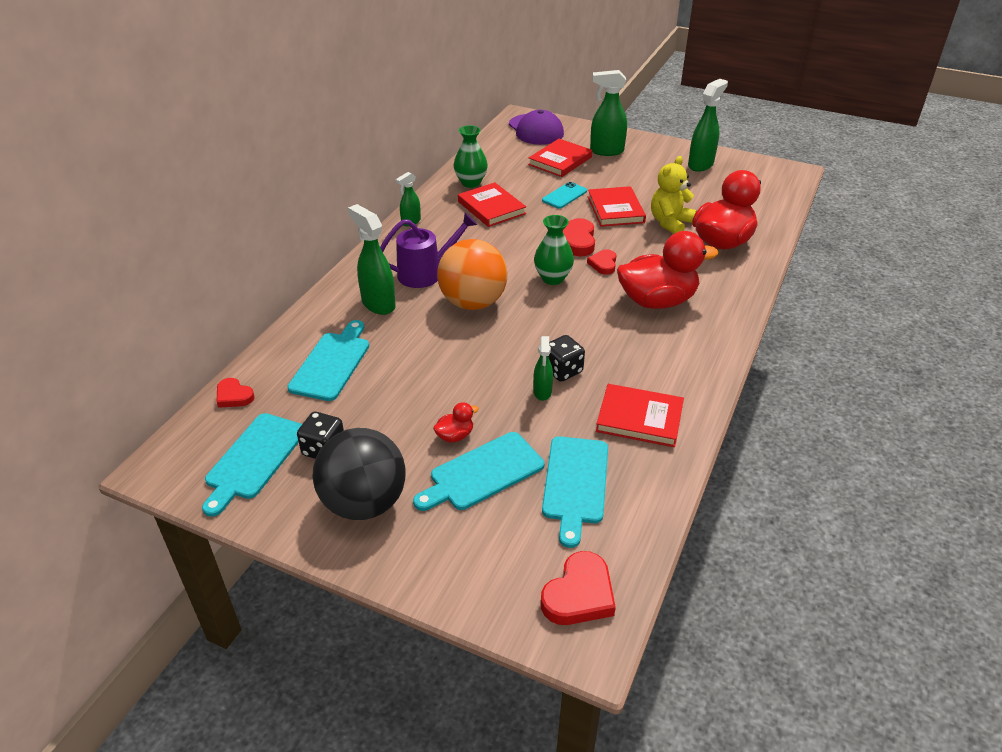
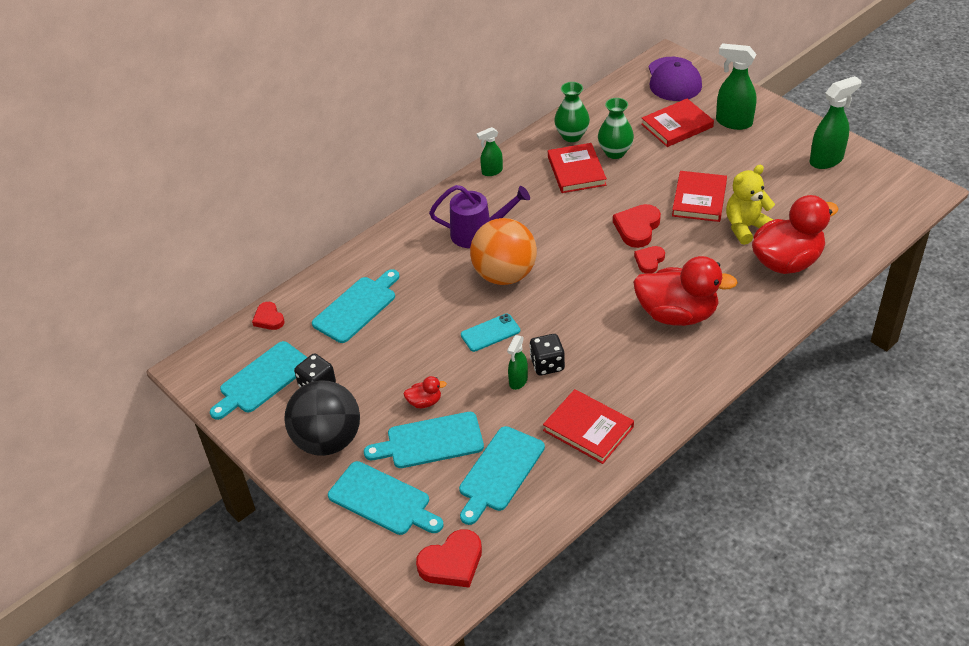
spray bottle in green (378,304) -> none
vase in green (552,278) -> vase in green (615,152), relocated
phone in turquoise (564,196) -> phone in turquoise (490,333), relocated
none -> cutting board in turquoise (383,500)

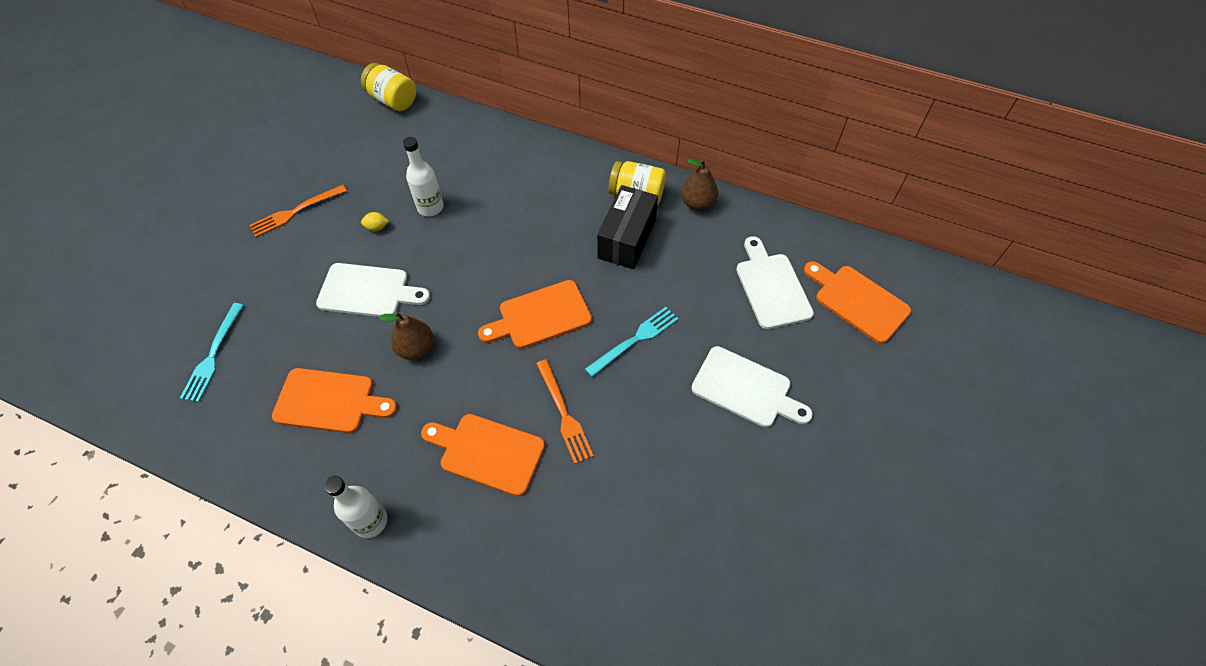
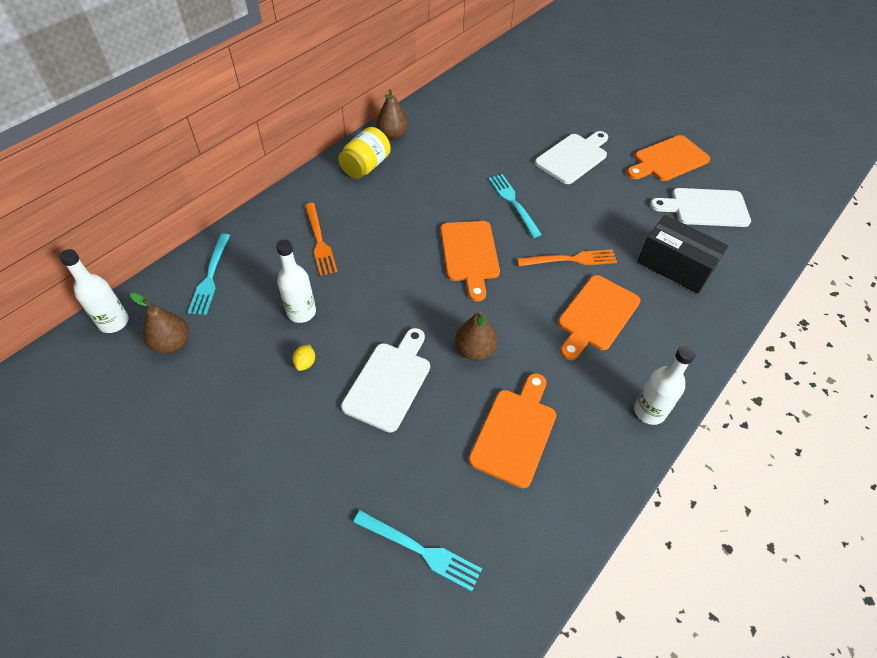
fork in orange (295,212) -> fork in orange (319,241), relocated
jar in yellow (393,100) -> bottle in white (114,322)
box in black (627,239) -> box in black (674,266), relocated
cutting board in white (771,287) -> cutting board in white (705,208), relocated
cutting board in orange (857,301) -> cutting board in orange (668,160), relocated
none -> pear in brown (172,344)
none -> fork in turquoise (210,277)

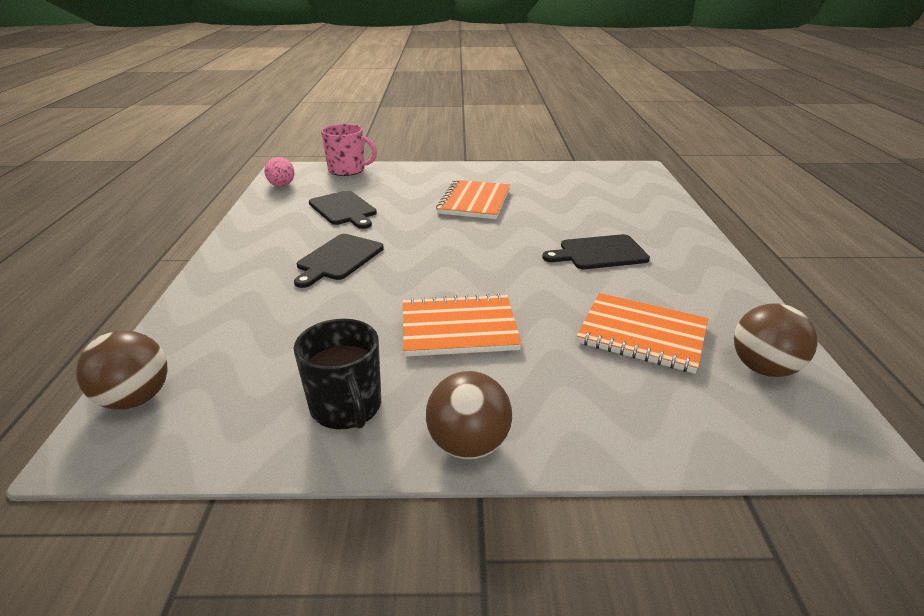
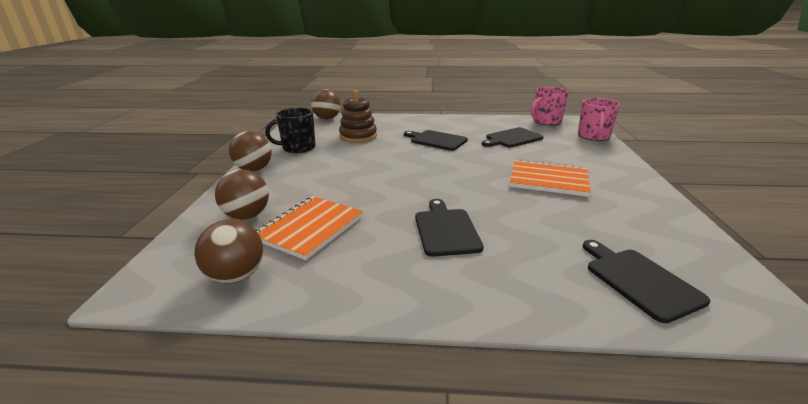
egg in pink (282,186) -> mug in pink (546,121)
notebook in orange (459,328) -> none
none -> ball in brown (247,216)
none -> stacking toy in brown (358,136)
none -> cutting board in black (639,280)

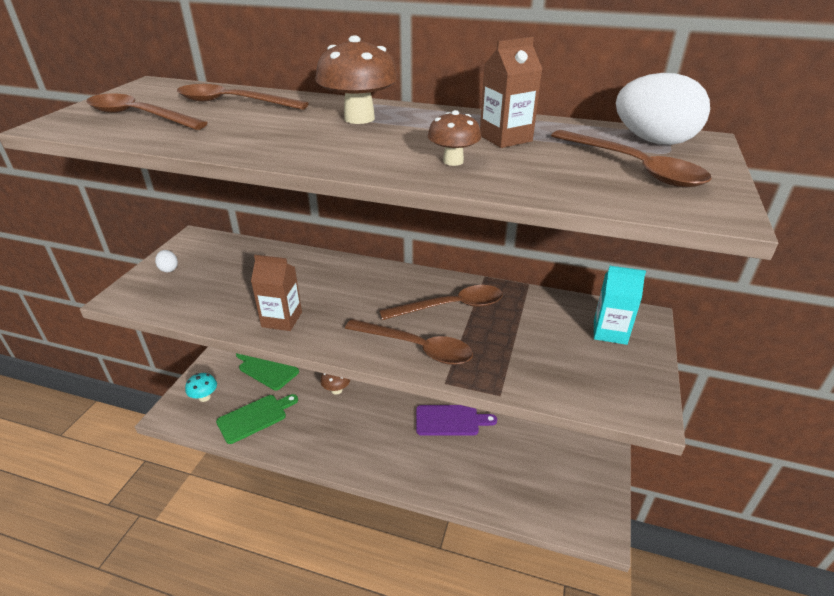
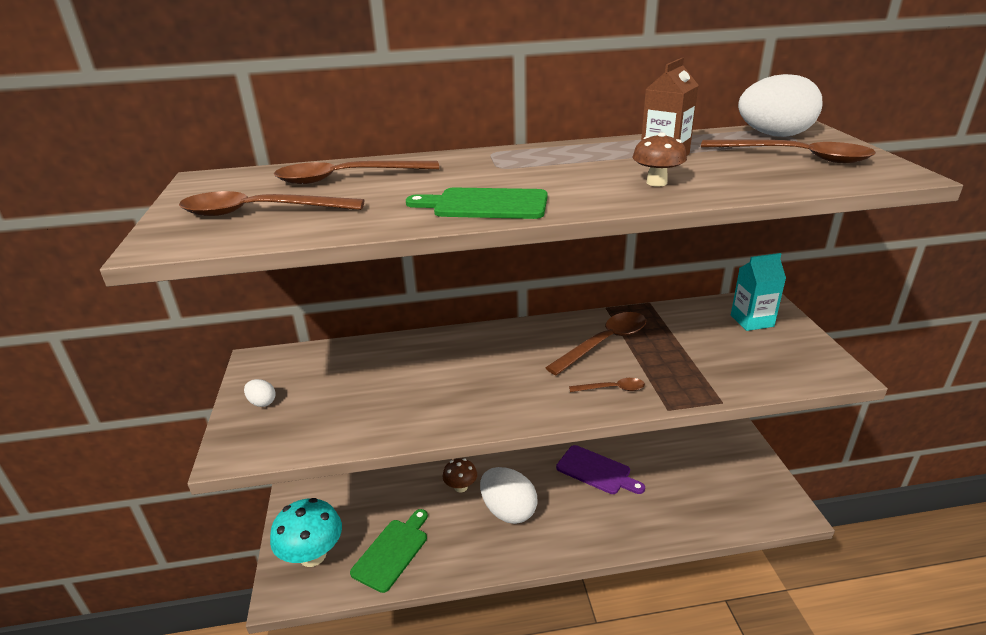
mushroom in turquoise (204,397) -> mushroom in turquoise (313,555), x1.78
cutting board in green (266,368) -> cutting board in green (485,204), relocated
carton in brown (282,319) -> none
mushroom in brown (359,118) -> none
spoon in brown (416,348) -> spoon in brown (612,389), x0.51
cutting board in purple (450,420) -> cutting board in purple (596,471), 60 degrees clockwise
none -> egg in white (508,511)

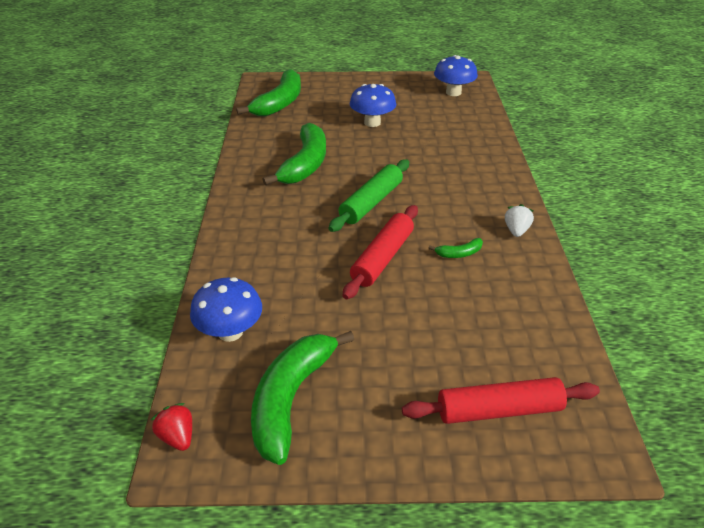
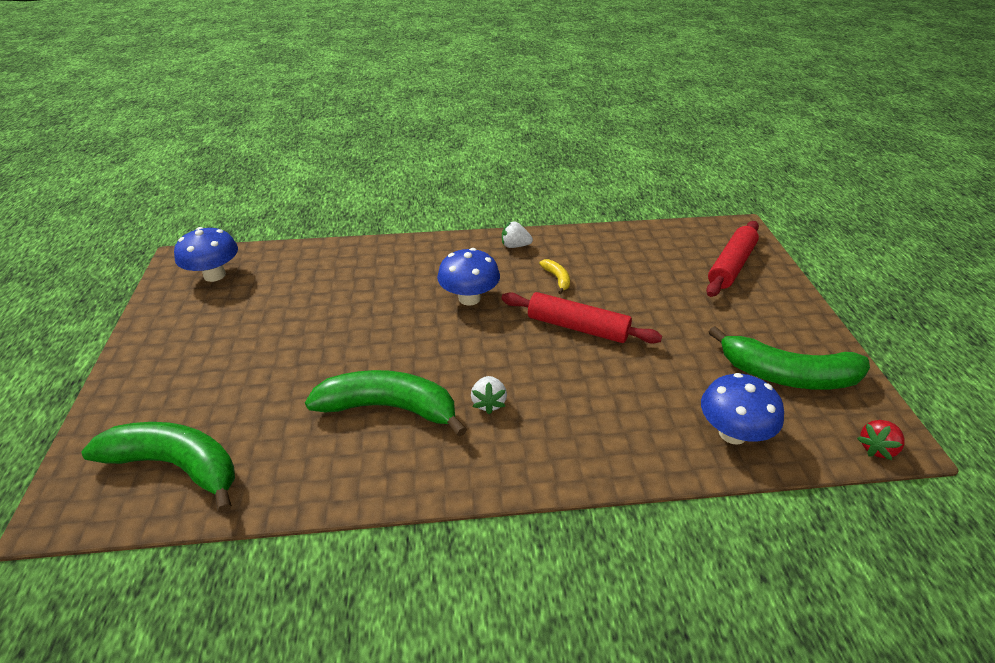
rolling pin in green (371,202) -> none
mushroom in blue (372,122) -> mushroom in blue (469,298), relocated
rolling pin in red (499,410) -> rolling pin in red (731,266), 45 degrees clockwise
banana in green (459,253) -> banana in yellow (557,279)
none -> strawberry in white (488,403)

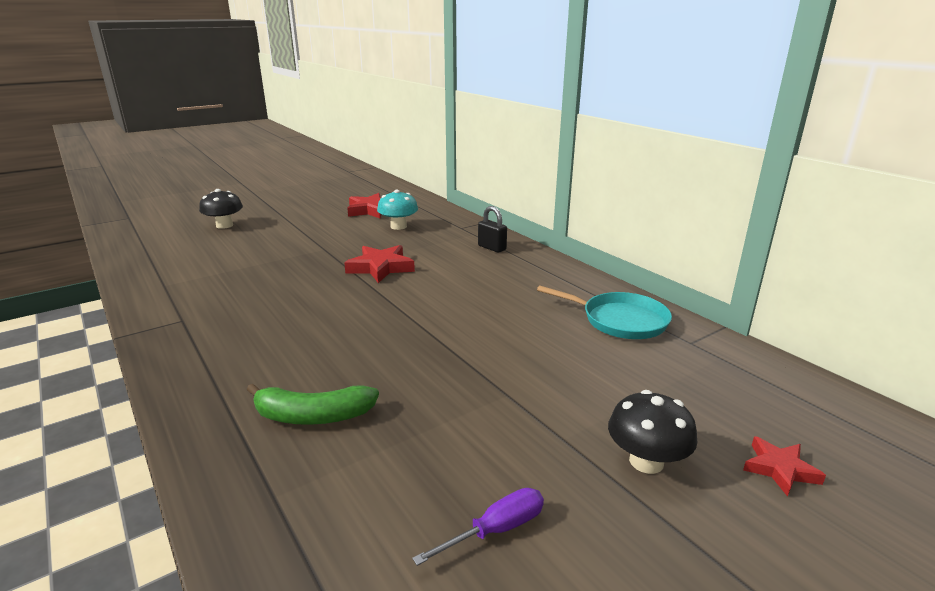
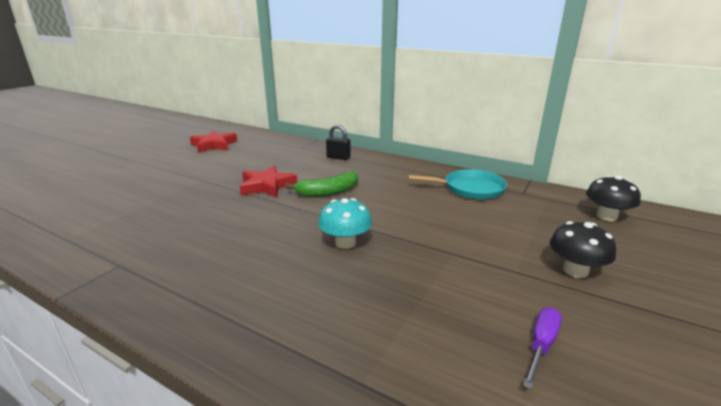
mushroom in black (224,225) -> mushroom in black (606,216), relocated
banana in green (313,416) -> banana in green (328,192), relocated
mushroom in turquoise (398,226) -> mushroom in turquoise (345,243), relocated
star in red (780,469) -> none

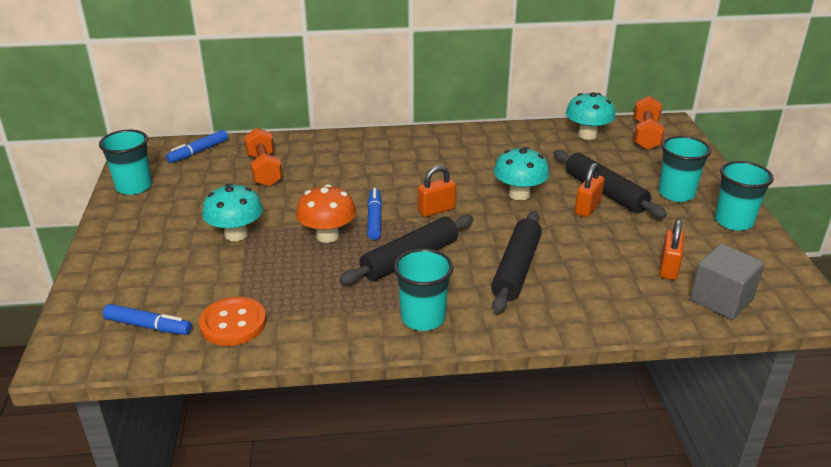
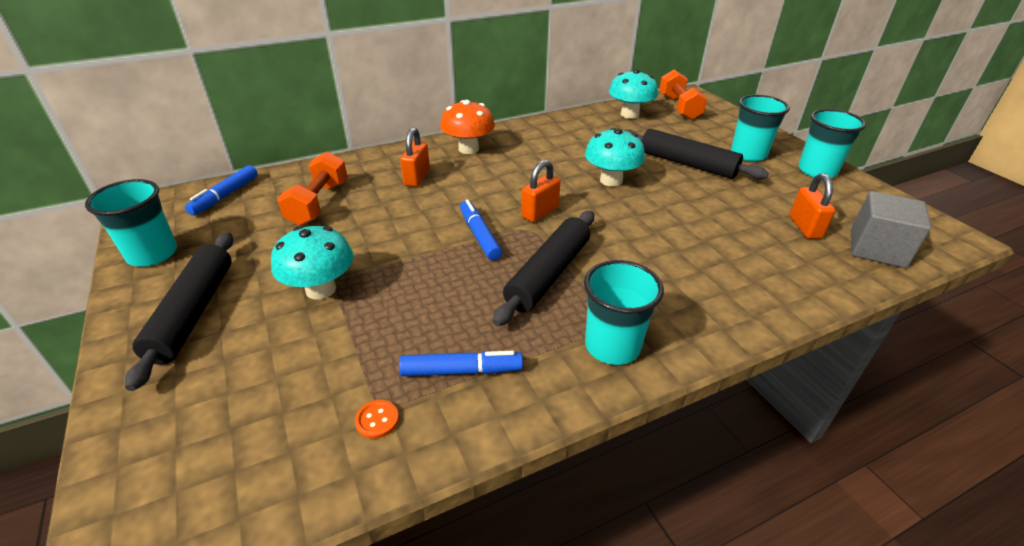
marker in blue (148,326) -> marker in blue (461,371), relocated
button in orange (233,323) -> button in orange (377,420), x0.46
dumbbell in orange (264,170) -> dumbbell in orange (318,203), 45 degrees clockwise
mushroom in orange (327,236) -> mushroom in orange (468,149), relocated
rolling pin in black (516,269) -> rolling pin in black (193,312), relocated
padlock in orange (587,208) -> padlock in orange (417,178), relocated

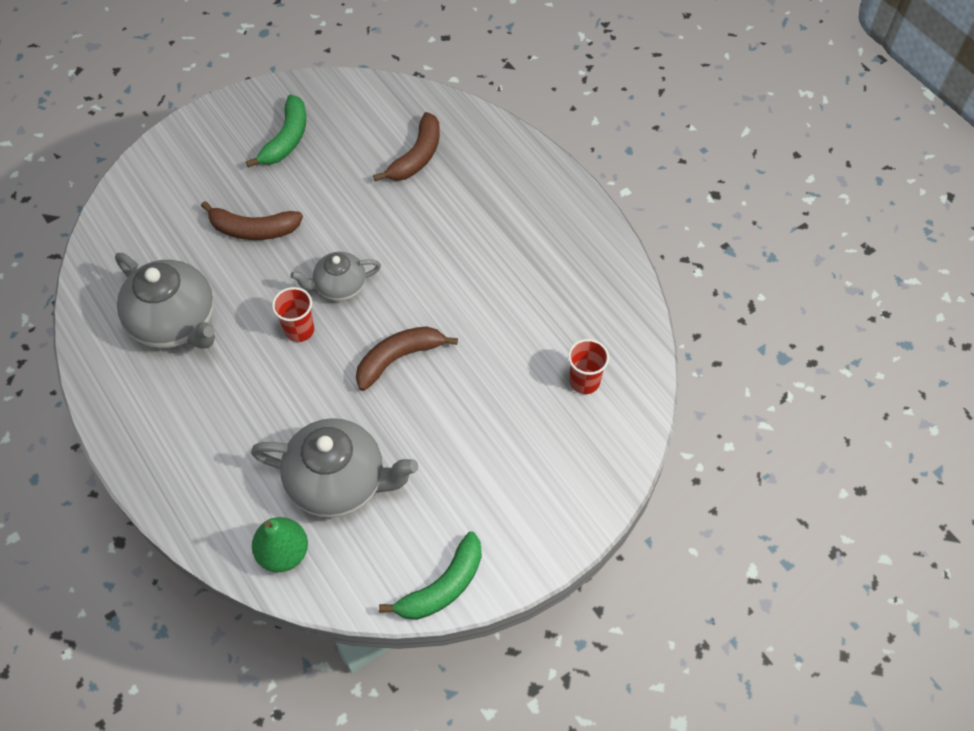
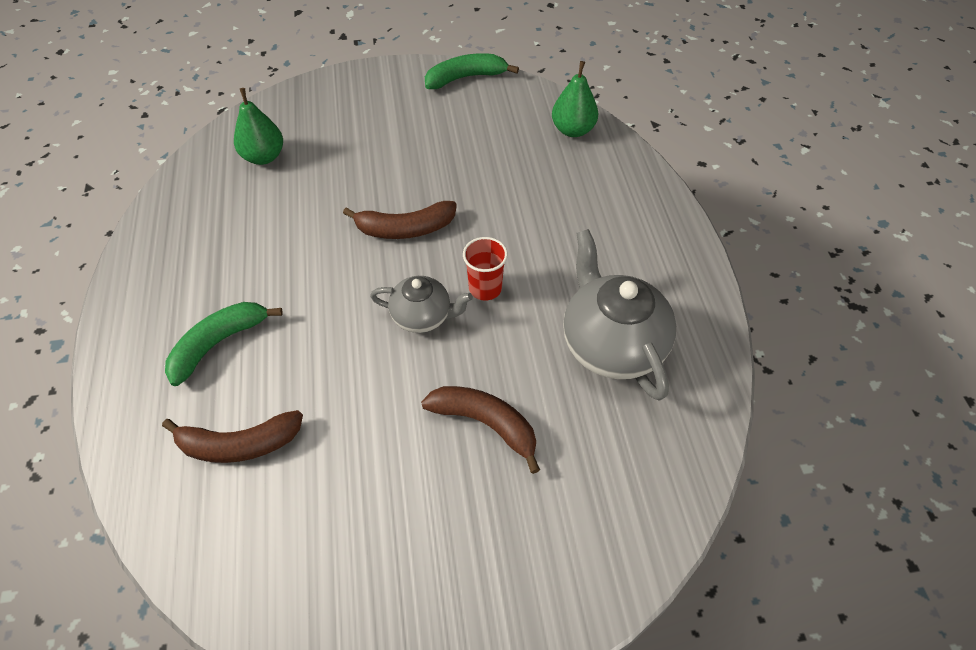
banana in green (286,139) -> banana in green (218,343), relocated
teapot in grey (339,482) -> none
banana in brown (417,157) -> banana in brown (239,444), 150 degrees counterclockwise
cup in red (584,381) -> pear in green (264,157)

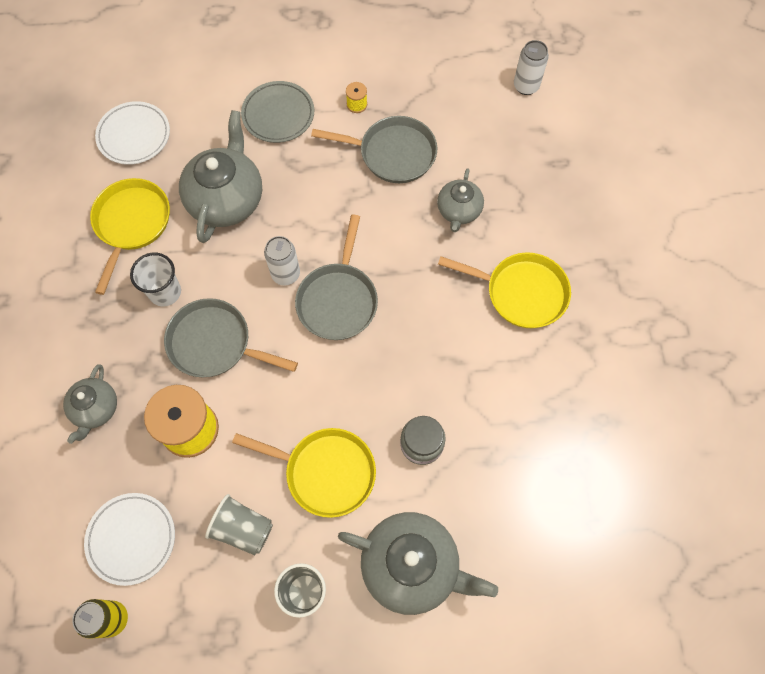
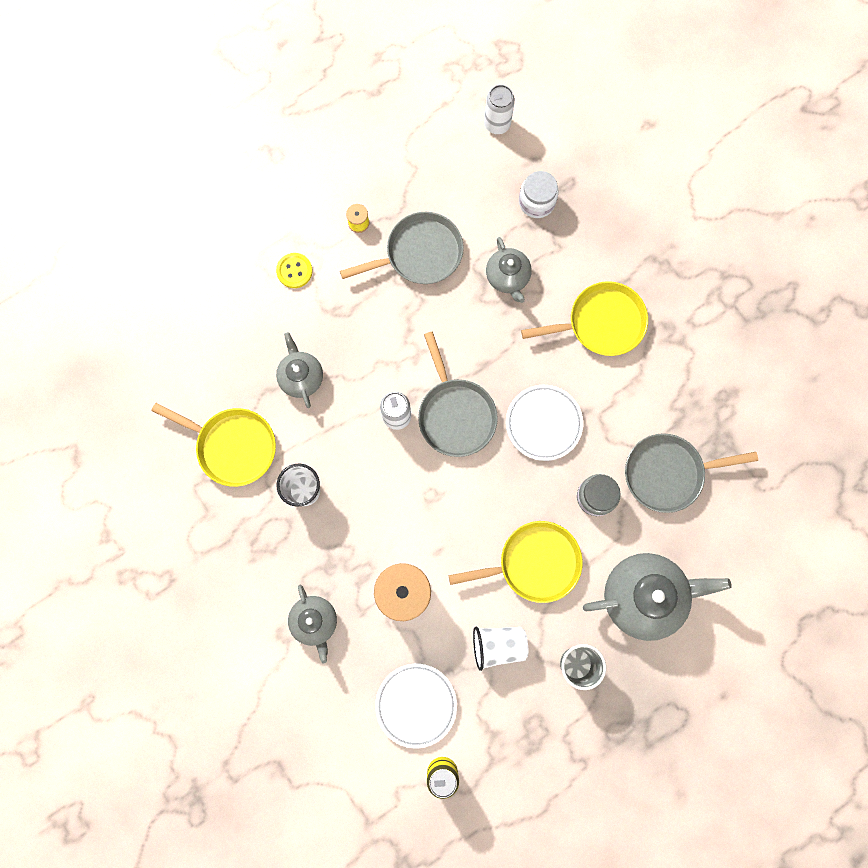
pan in yellow (131,224) -> pan in yellow (232,446), 135 degrees clockwise
plate in white (134,136) -> plate in white (543,423), relocated
pan in grey (215,343) -> pan in grey (668,473), relocated
teapot in grey (226,199) -> teapot in grey (301,377), x0.57
cup in grey (243,529) -> cup in white (498,645)
plate in grey (278,115) -> button in yellow (294,271)
none -> jar in white (536,202)

